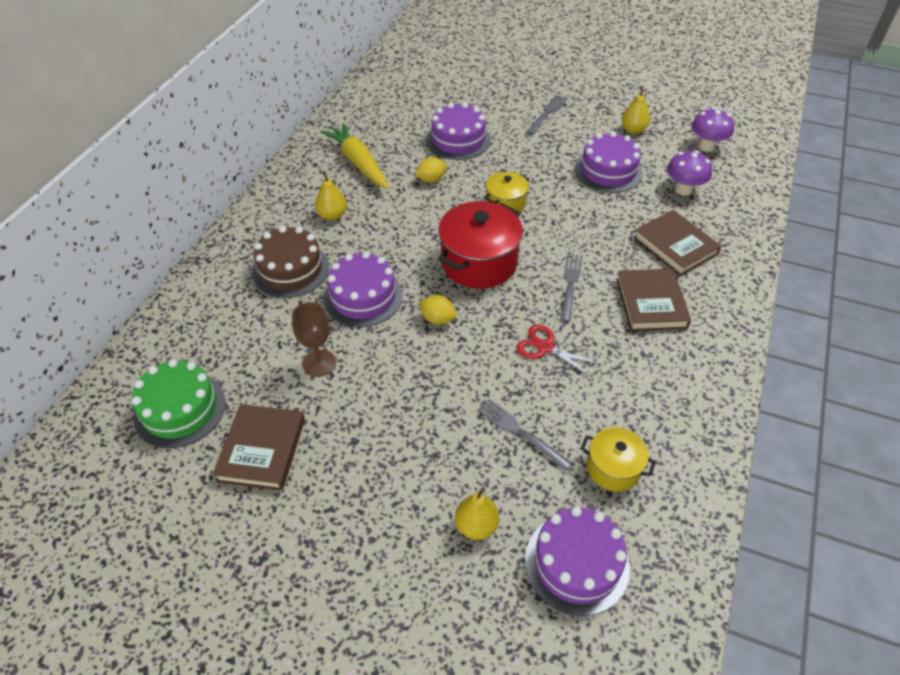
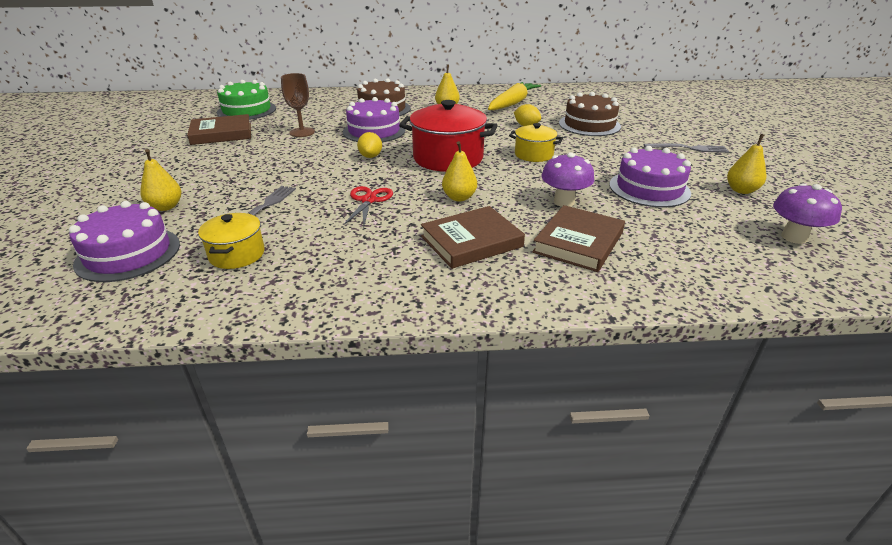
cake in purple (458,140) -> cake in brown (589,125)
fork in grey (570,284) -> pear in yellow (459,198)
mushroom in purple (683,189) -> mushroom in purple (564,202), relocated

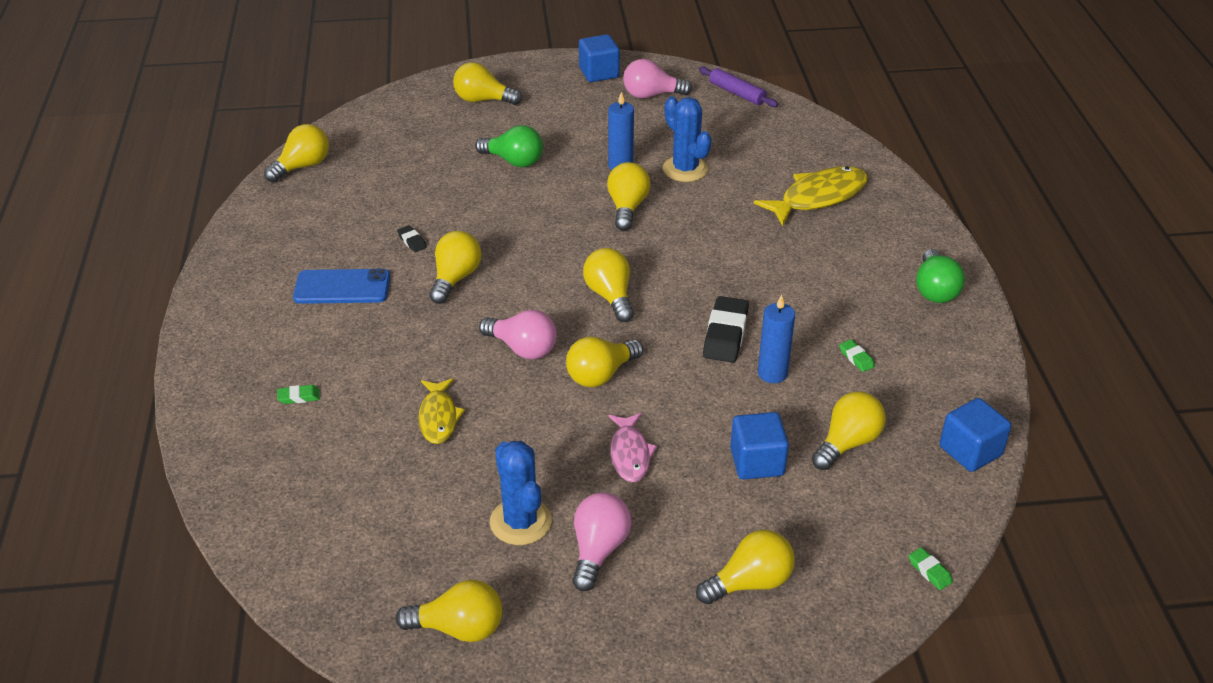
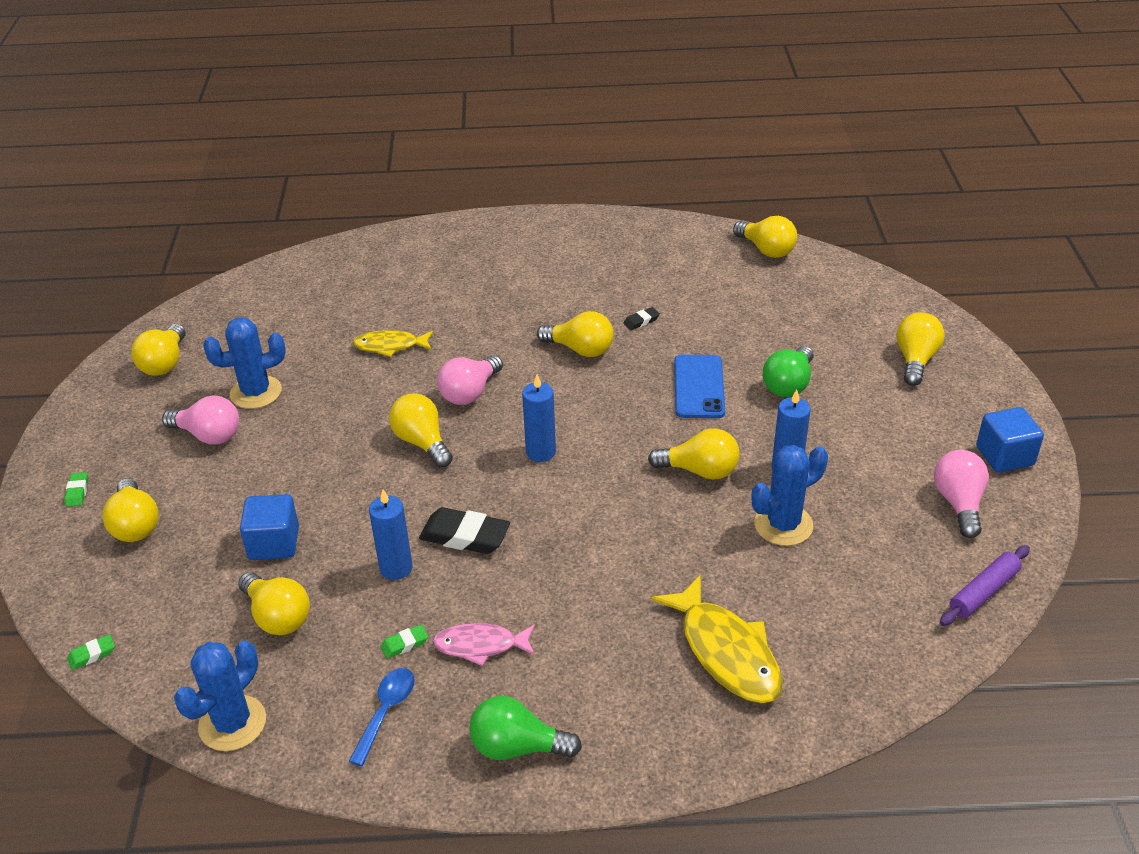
eraser in green (299,397) -> eraser in green (77,492), relocated
phone in blue (342,287) -> phone in blue (699,387), relocated
light bulb in yellow (610,296) -> candle in blue (540,452)
fish in pink (630,454) -> fish in pink (480,645), relocated
cube in blue (970,451) -> cactus in blue (232,723)
none -> spoon in blue (386,711)

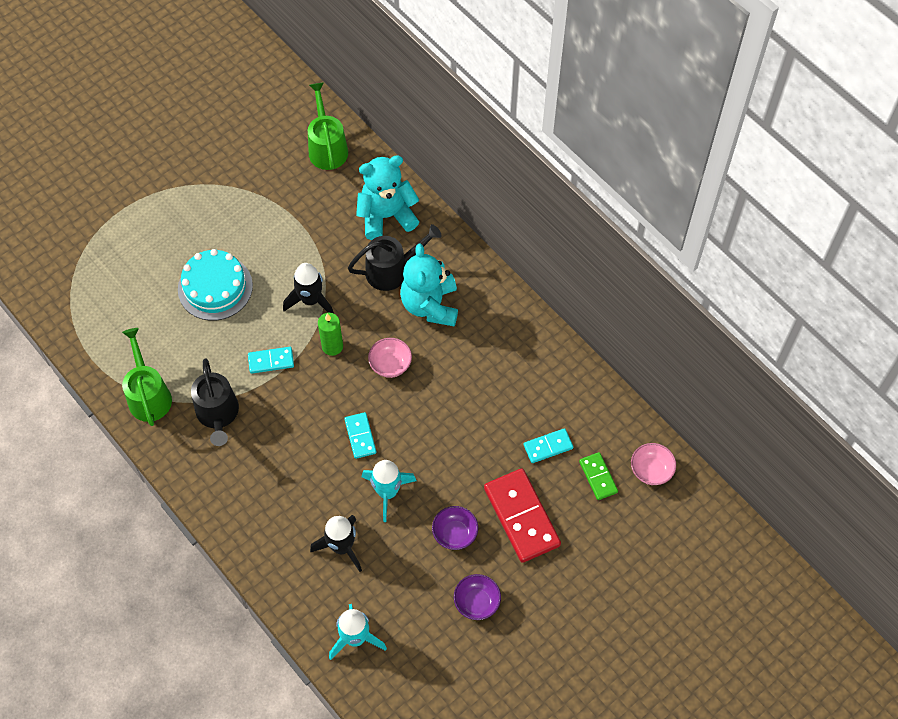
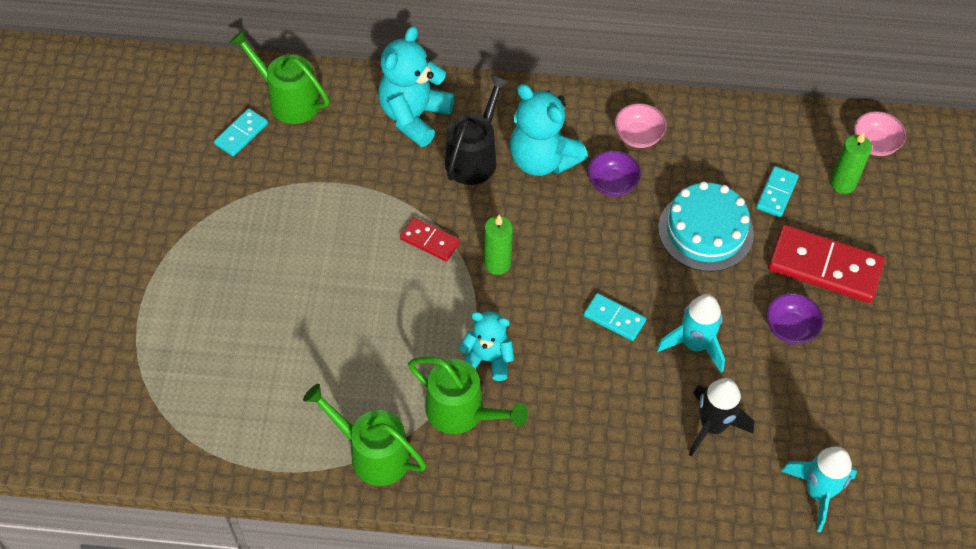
cake in turquoise (215,287) -> cake in turquoise (705,231), relocated
watering can in black (218,414) -> watering can in green (462,412)
domino in turquoise (271,361) -> domino in turquoise (241,134), relocated
rocket in black (311,300) -> domino in red (430,241)
bowl in pink (390,364) -> bowl in pink (638,136), relocated
bowl in purple (477,602) -> bowl in purple (612,184), relocated
domino in green (598,477) -> candle in green (843,183)
none -> teddy bear in turquoise (487,359)

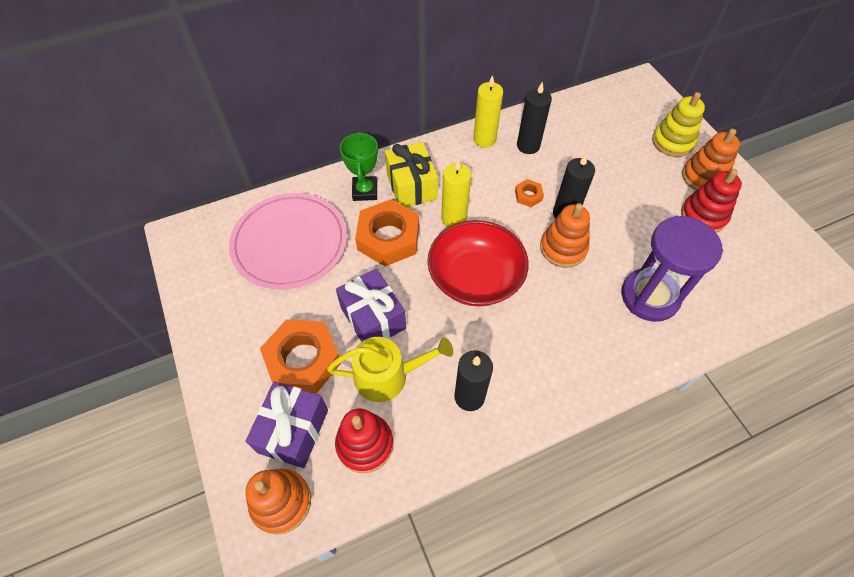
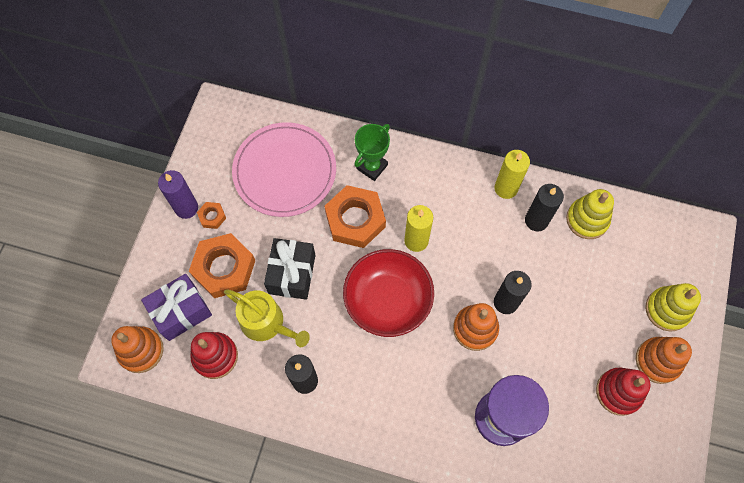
gift in purple (373,318) -> gift in black (292,274)
gift in yellow (411,186) -> none
nut in orange (528,195) -> nut in orange (212,216), relocated
none -> candle in purple (186,208)
none -> stacking toy in yellow (587,219)

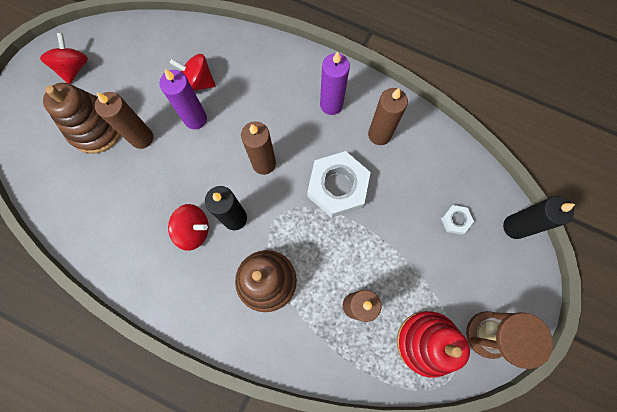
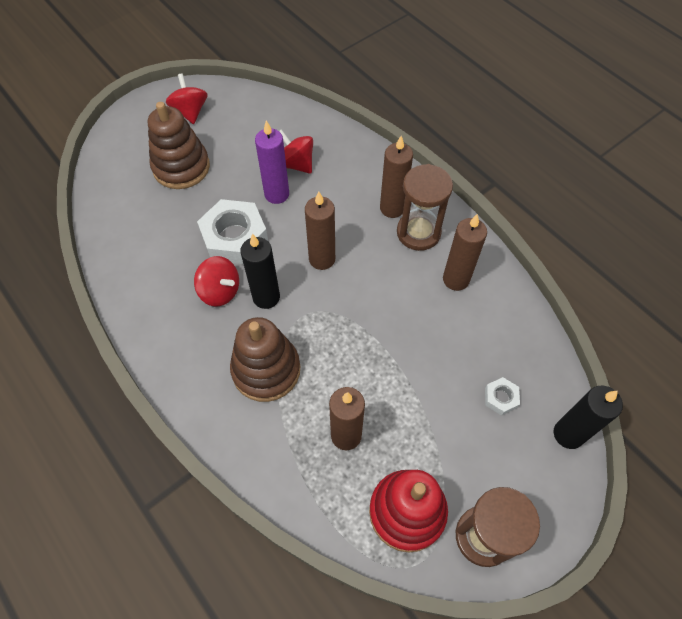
spinning top in red (73,68) -> spinning top in red (190,112), 45 degrees counterclockwise
candle in brown (142,138) -> candle in brown (392,208), relocated
nut in white (337,187) -> nut in white (234,237), relocated
candle in purple (331,104) -> hourglass in brown (418,232)

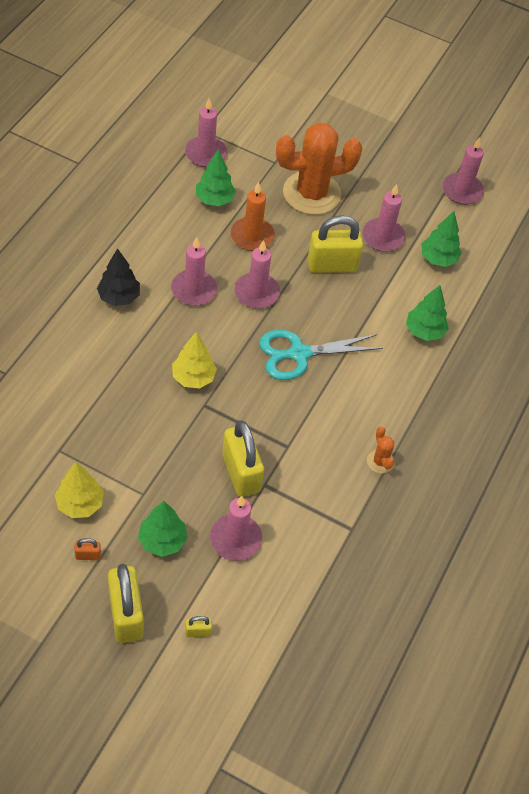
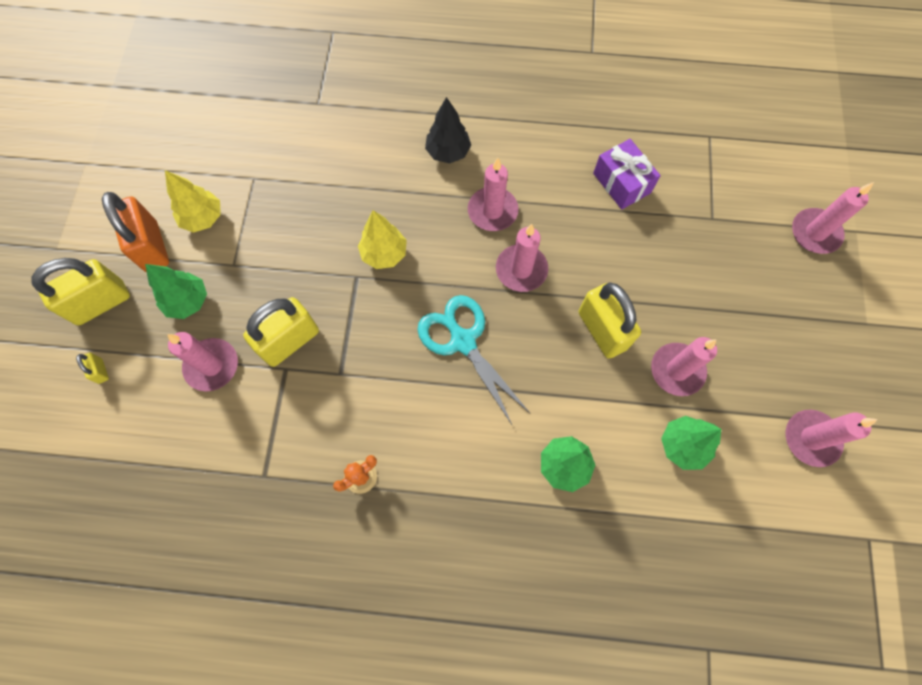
padlock in orange (88,555) -> padlock in orange (152,247), x2.36
candle in pink (205,154) -> candle in pink (815,233), relocated
tree in green (214,199) -> gift in purple (621,183)
candle in orange (252,236) -> none
cactus in orange (311,193) -> none

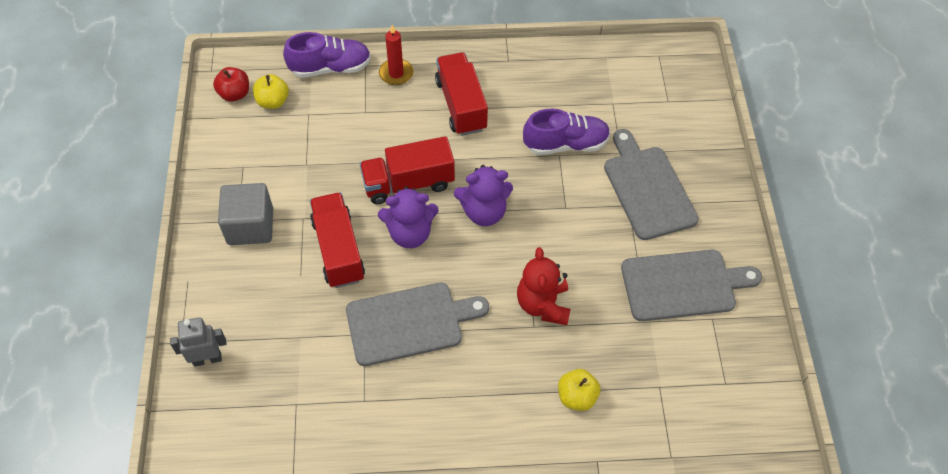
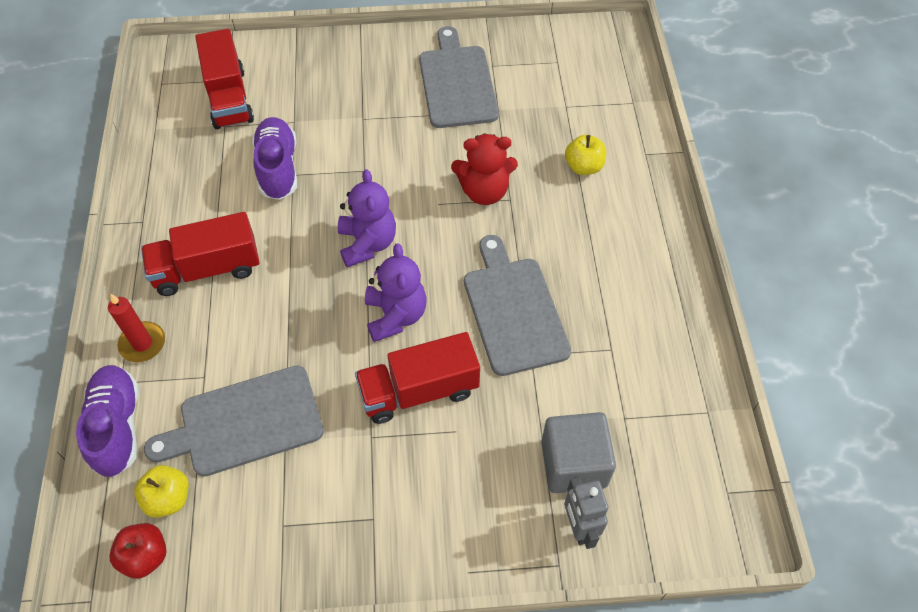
cube in grey (250,226) -> cube in grey (573,464), relocated
truck in red (408,183) -> truck in red (229,98), relocated
cutting board in grey (647,189) -> cutting board in grey (245,423), relocated

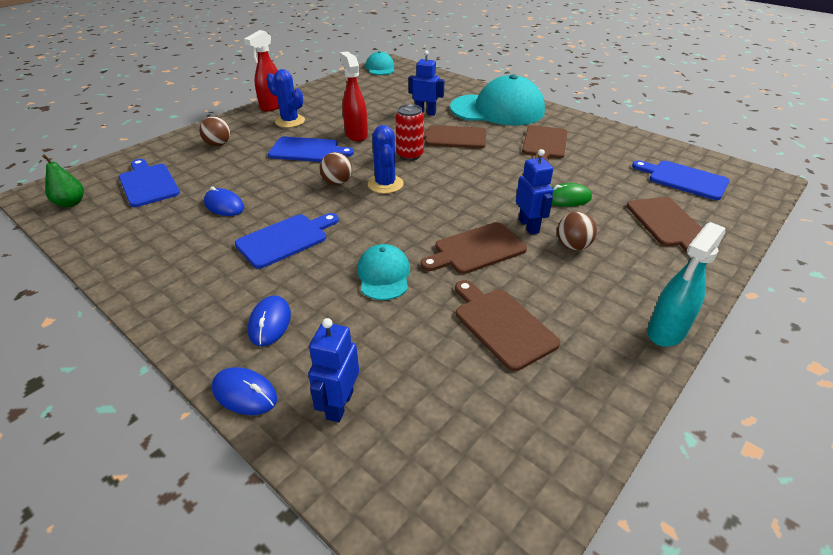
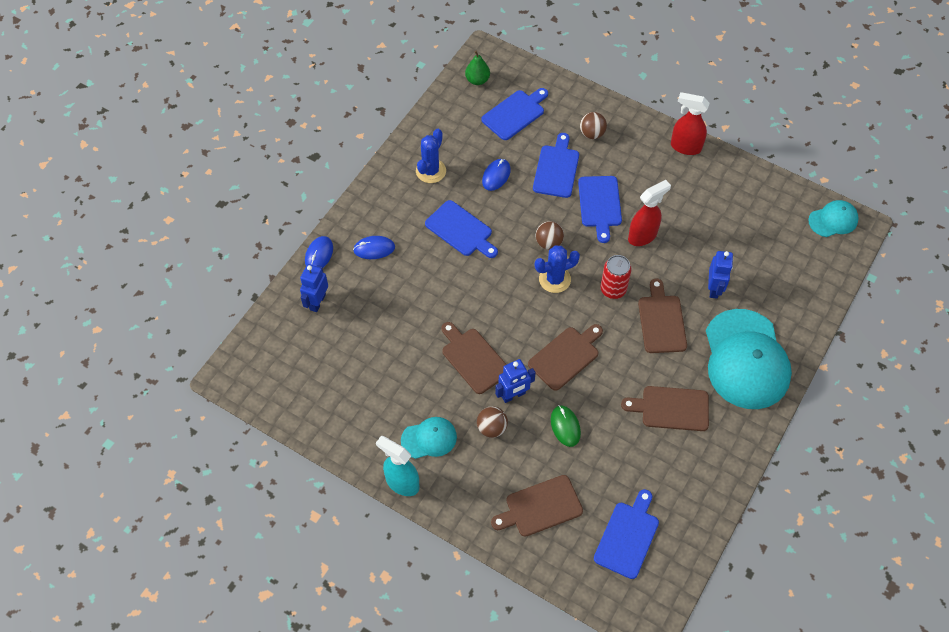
cactus in blue (290,121) -> cactus in blue (431,171), relocated
robot in blue (339,405) -> robot in blue (317,302), 75 degrees counterclockwise
cap in turquoise (383,275) -> cap in turquoise (429,438), relocated
cutting board in brown (502,325) -> cutting board in brown (565,356), relocated
none -> cutting board in blue (556,169)

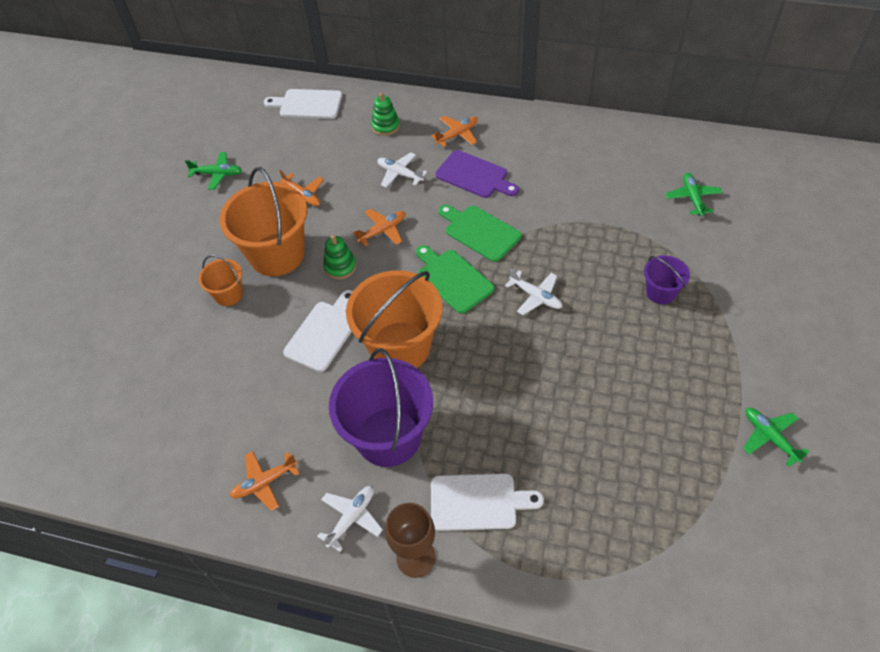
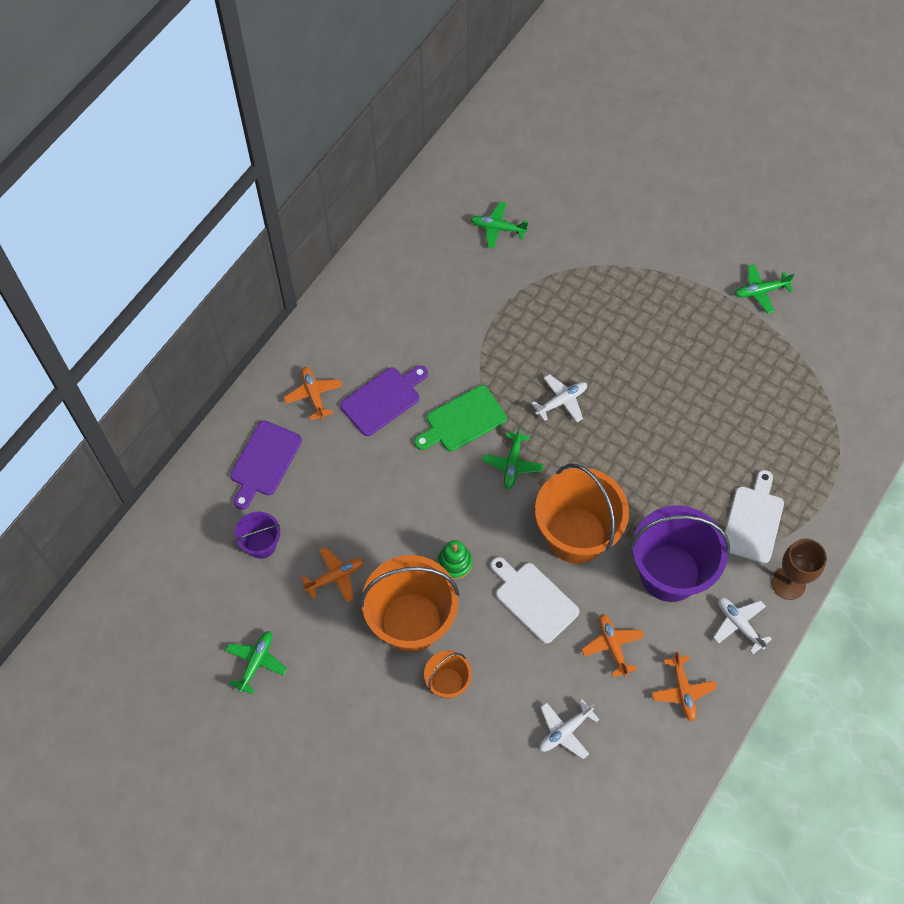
cutting board in white (307,104) -> none
plane in orange (383,230) -> plane in orange (612,646), relocated
stacking toy in green (385,126) -> cutting board in purple (264,462)
plane in white (400,174) -> plane in white (564,731), relocated
cutting board in green (452,279) -> plane in green (512,464)
bucket in purple (660,292) -> bucket in purple (261,544), relocated

